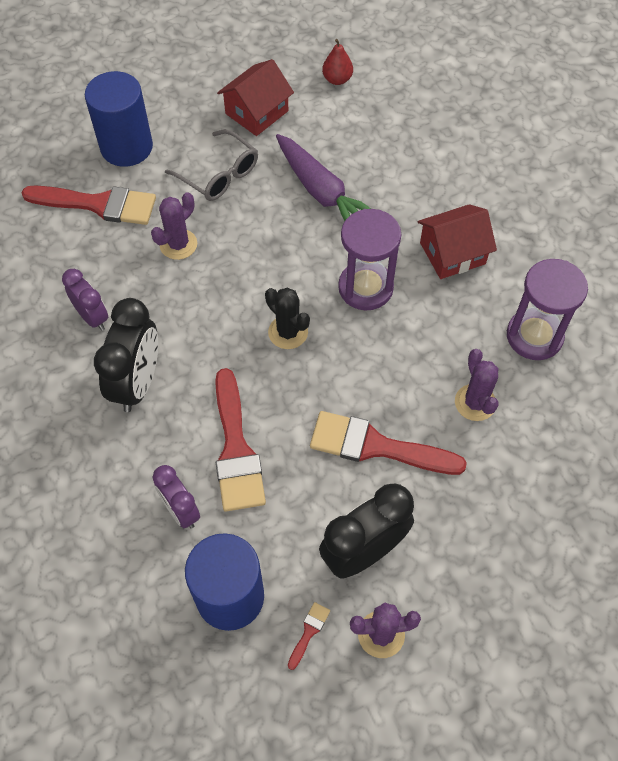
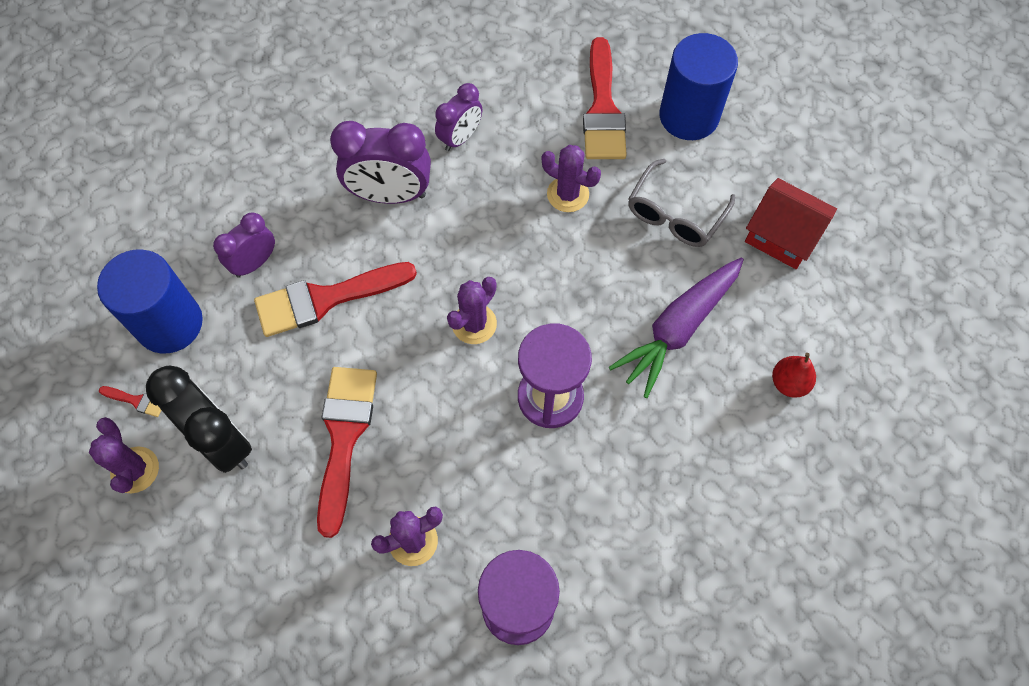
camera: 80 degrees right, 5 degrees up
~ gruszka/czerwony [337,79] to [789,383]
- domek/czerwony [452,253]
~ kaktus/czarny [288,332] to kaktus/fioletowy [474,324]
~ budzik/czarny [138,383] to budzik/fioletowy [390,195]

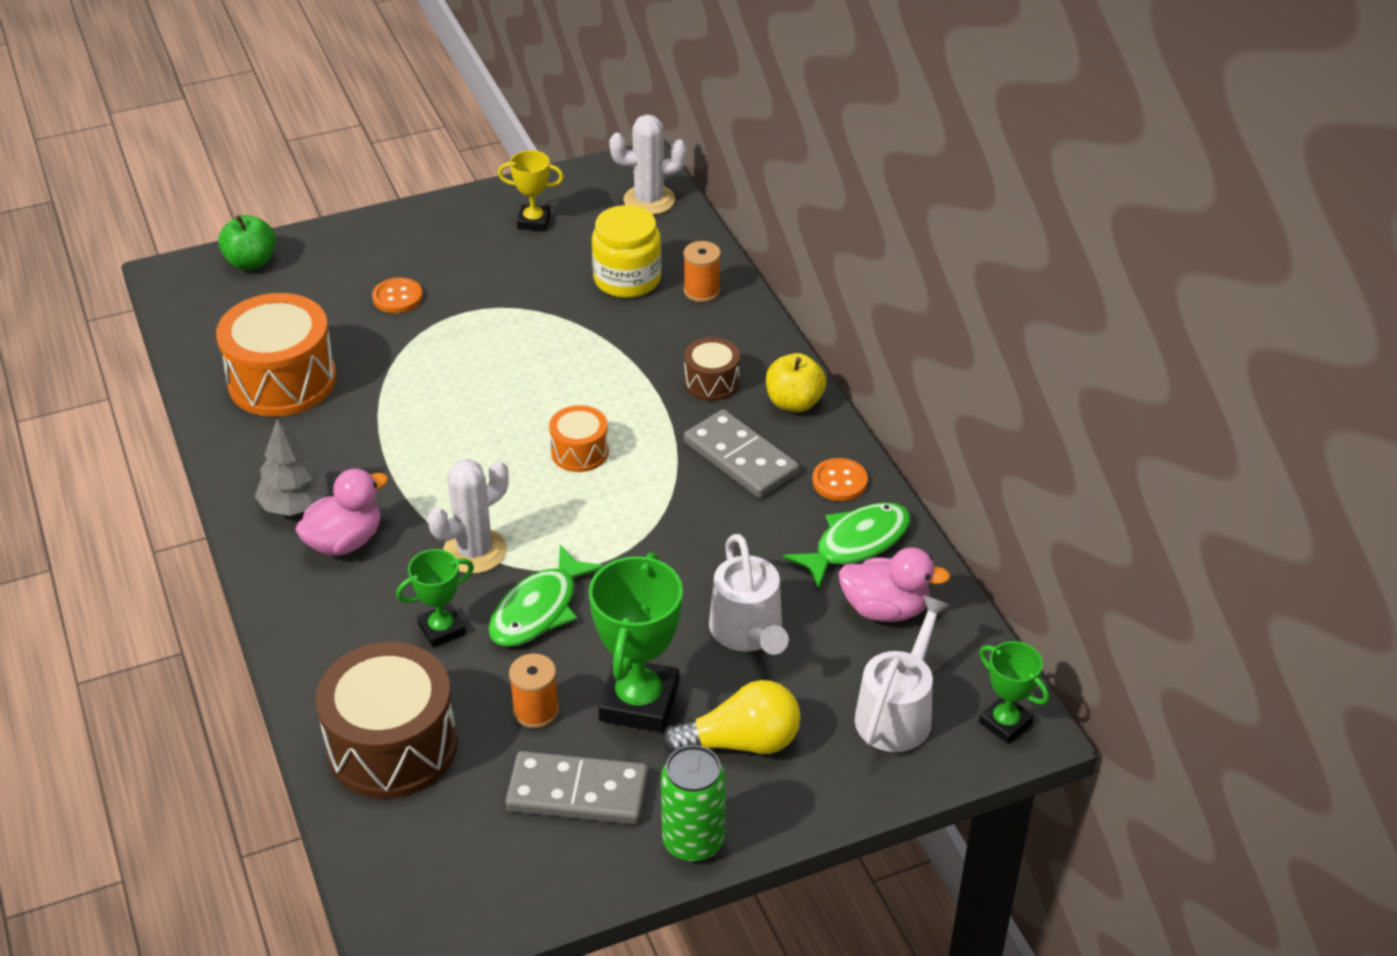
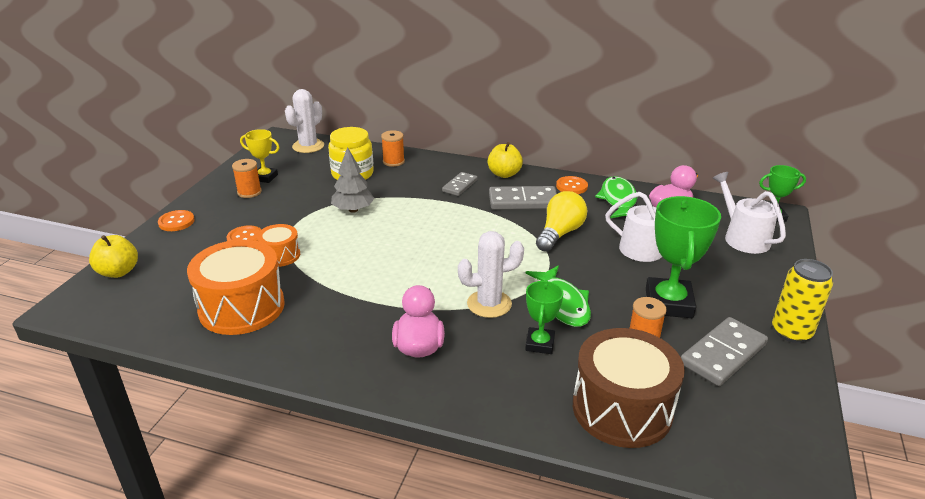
camera: 50 degrees left, 10 degrees down
~ puchar/żółty [534,221] = [265,177] 60 degrees clockwise
~ jabłko/zielony [251,262] to jabłko/żółty [118,272]
~ bęben/brązowy [711,382] to kostka domina/szary [460,186]
~ bęben/pomarańczowy [579,452] to [280,255]
~ drzewko/szary [295,505] to [353,210]
~ kaktus/biały [474,551] = [489,304] 75 degrees clockwise
~ puchar/zielony [639,702] = [668,303] 45 degrees clockwise
~ żarówka/żółty [740,742] to [559,233]
~ puszka/zielony [693,841] to puszka/żółty [791,332]
+ szpulka/pomarańczowy [249,192]
+ guzik/pomarańczowy [176,222]

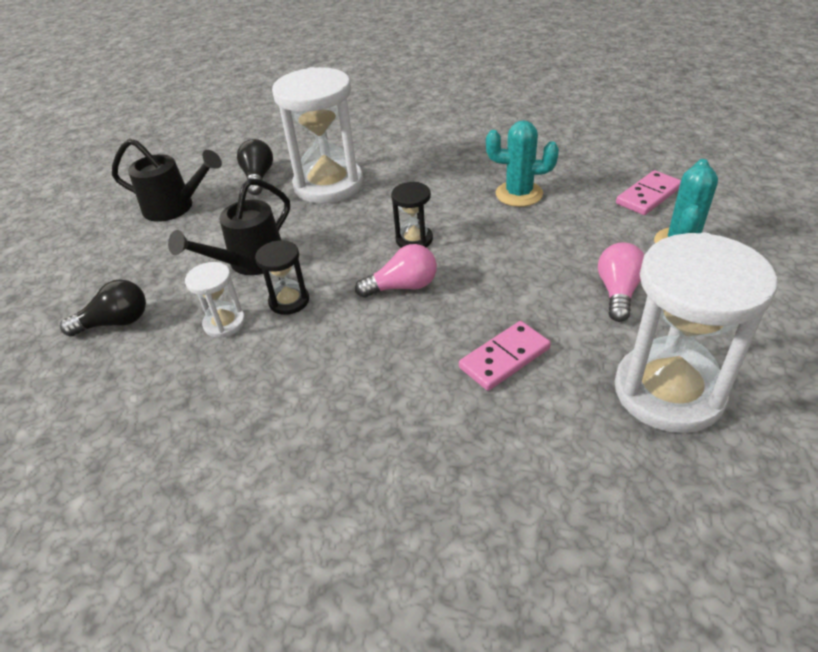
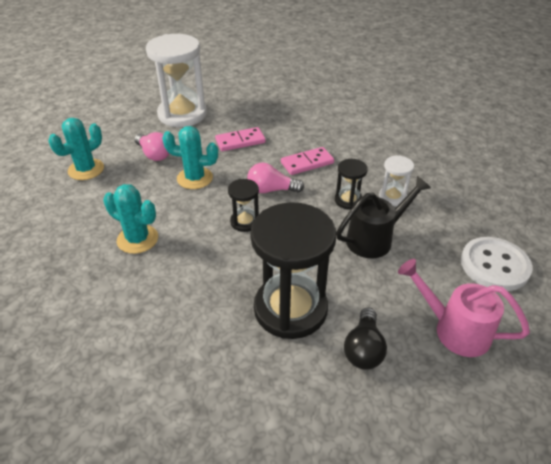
camera: 165 degrees left, 0 degrees up
~ klepsydra/biały [328,185] to klepsydra/czarny [290,309]
~ konewka/czarny [175,207] to konewka/różowy [454,329]
~ kostka domina/różowy [648,195] to [307,163]
~ żarówka/różowy [618,292] = [154,154] 75 degrees counterclockwise
- żarówka/czarny [116,322]
+ kaktus/turkusowy [195,178]
+ guzik/biały [494,265]

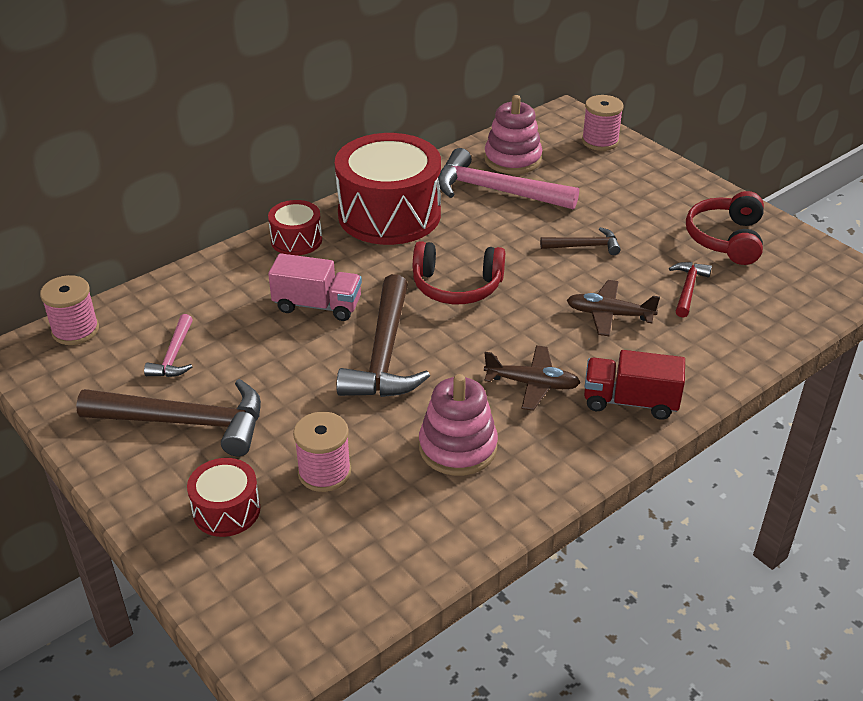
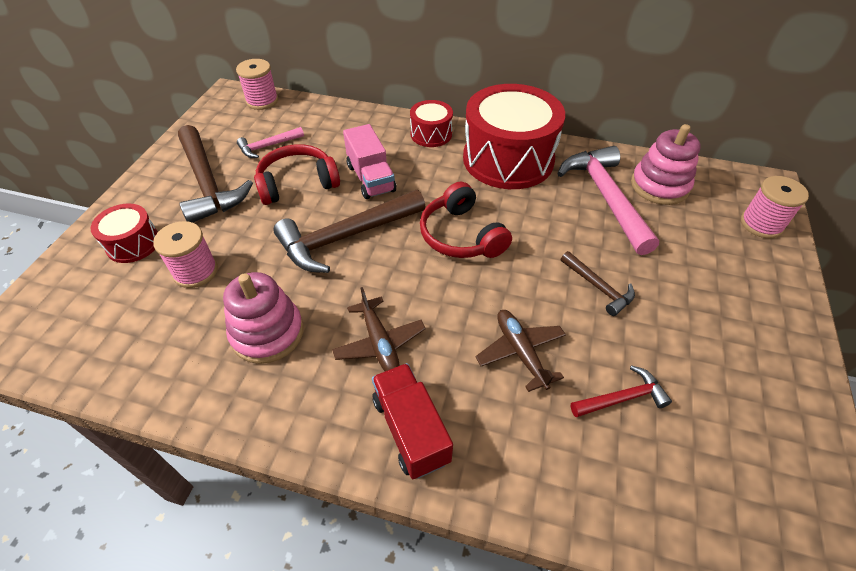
camera: 55 degrees right, 10 degrees up
~ słuchawki/czerwony [725,239] to [297,183]

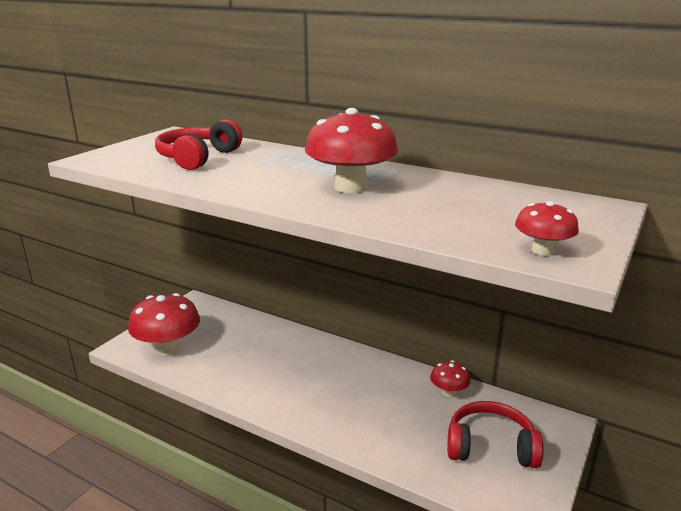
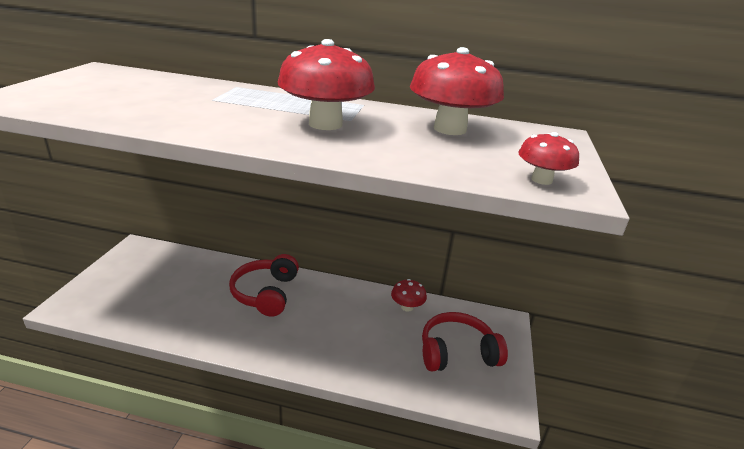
camera: 20 degrees left, 5 degrees up
~ słuchawki/czerwony [198,158] to [266,293]
~ grzyb/czerwony [168,348] to [450,129]

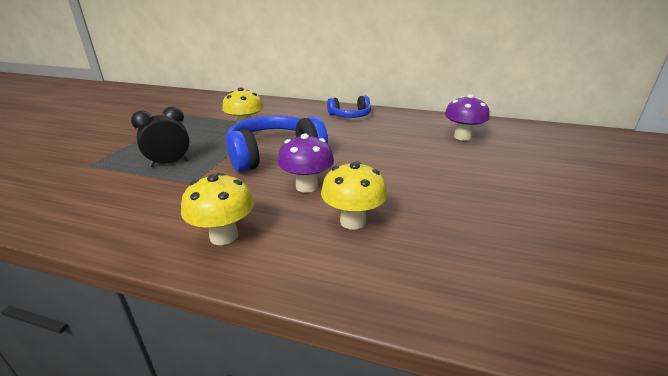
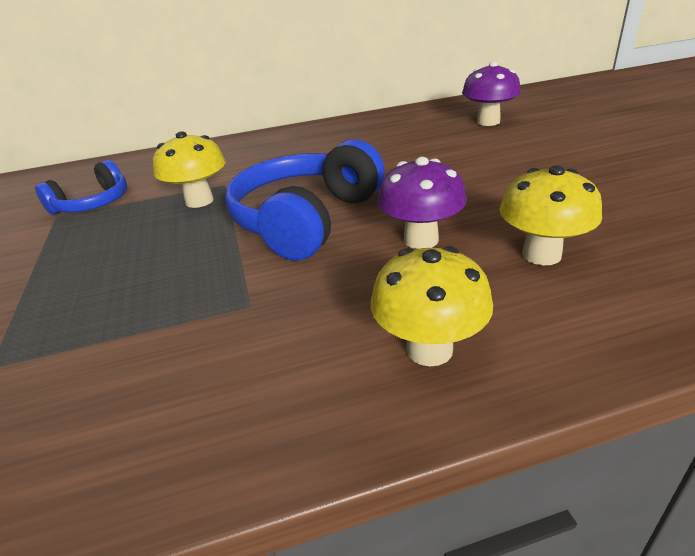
camera: 30 degrees left, 5 degrees up
~ słuchawki/niebieski [350,116] to [93,204]
- budzik/czarny [169,163]

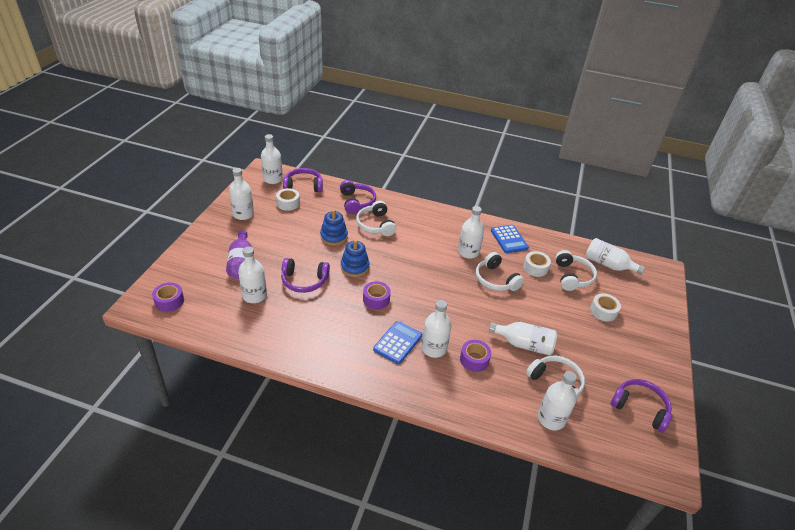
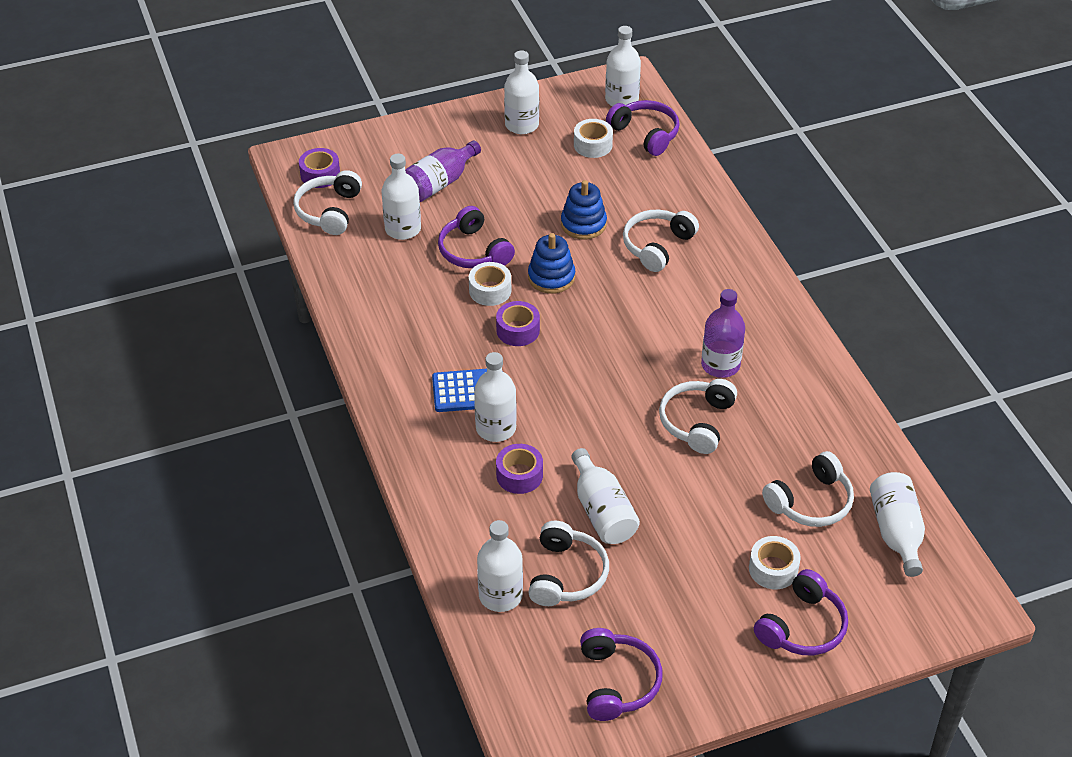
camera: 55 degrees right, 5 degrees up
~ słuchawki/fioletowy [357,202] to [802,627]
~ butelka/biały [468,252] to butelka/fioletowy [720,365]
- kalkulator/niebieski [509,239]
~ taśma klejąca/biały [535,268] to [490,290]
+ słuchawki/biały [329,211]

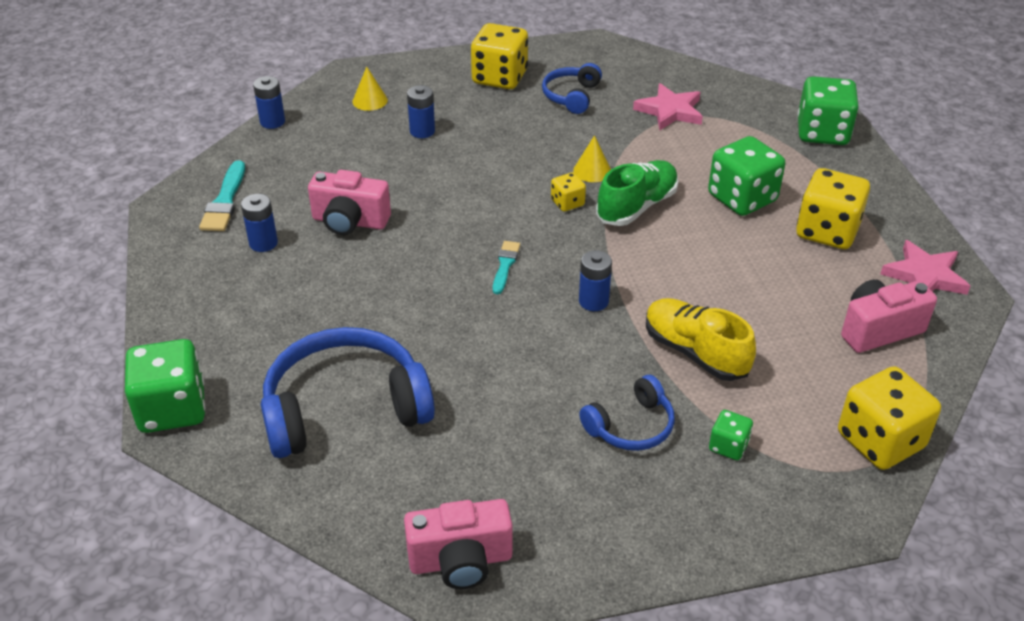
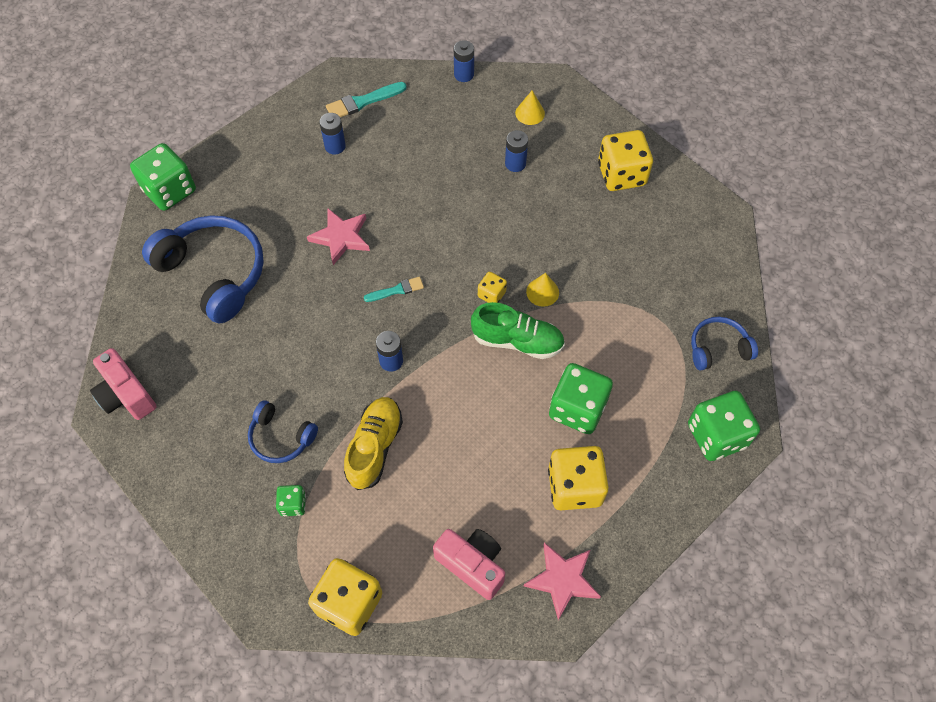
camera: 60 degrees right, 20 degrees up
~ słuchawki/niebieski [572,96] to [718,348]
~ gwiazda/różowy [670,111] to [341,237]
- aparat fotograficzny/różowy [350,222]

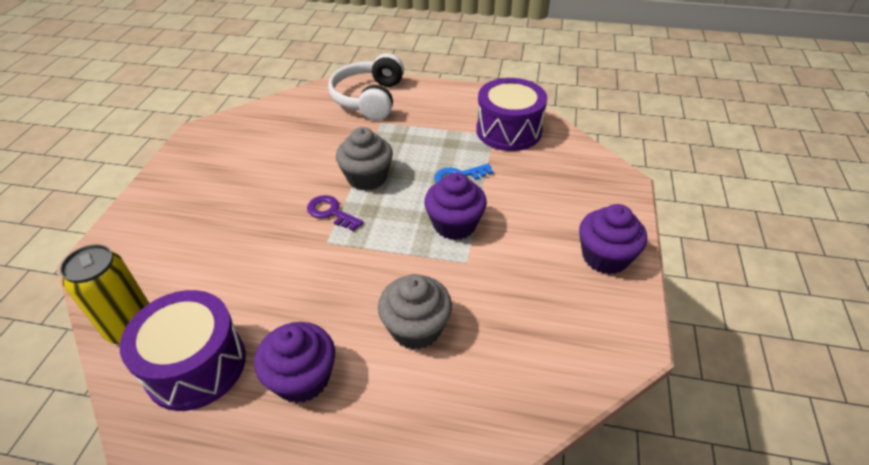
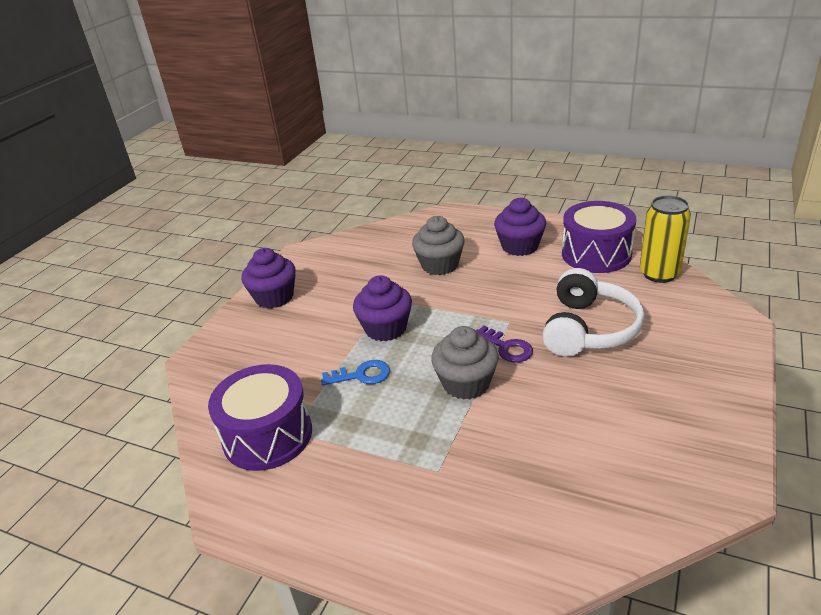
camera: 165 degrees left, 10 degrees down
~ słuchawki/biały [369,99] to [588,329]

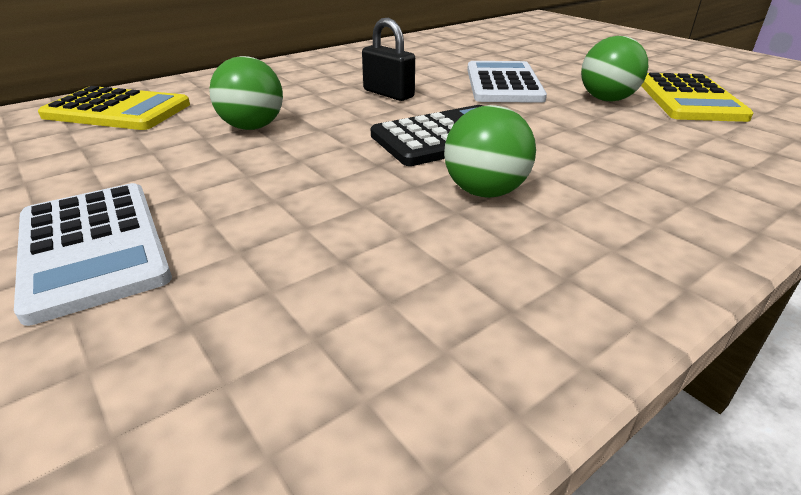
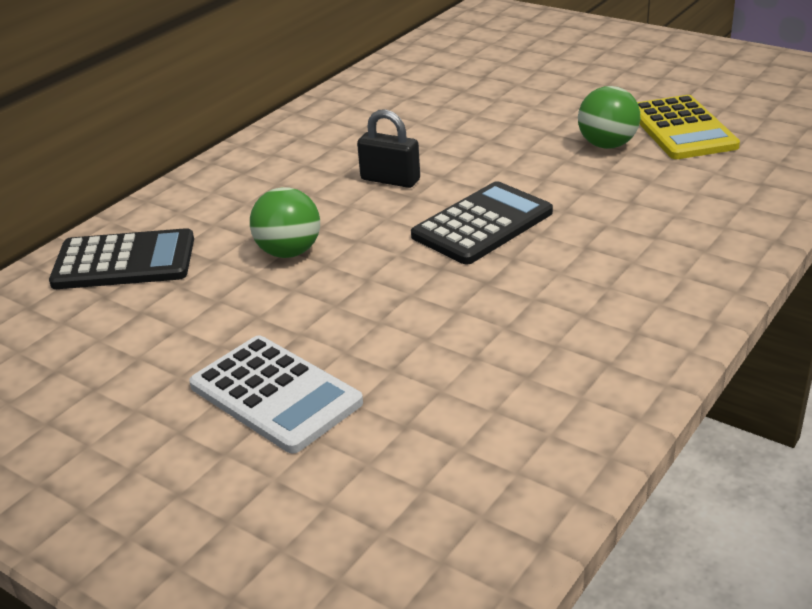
camera: 15 degrees left, 0 degrees up
- kalkulator/biały [503,84]
~ kalkulator/żółty [117,110] to kalkulator/czarny [124,261]
- piłka/zielony [485,192]

